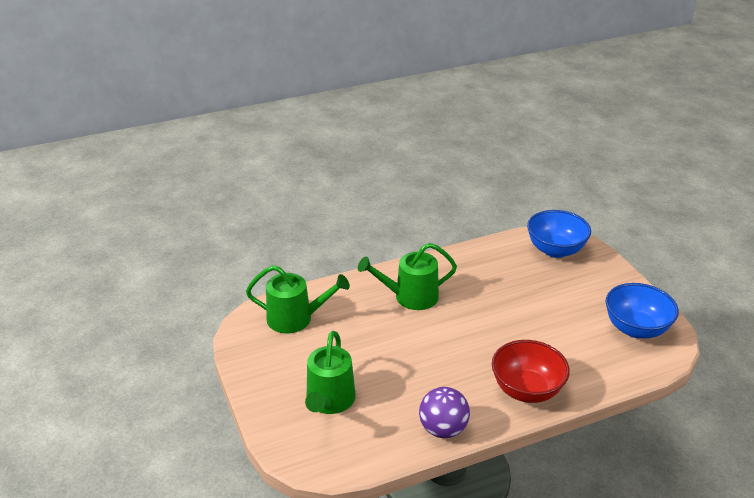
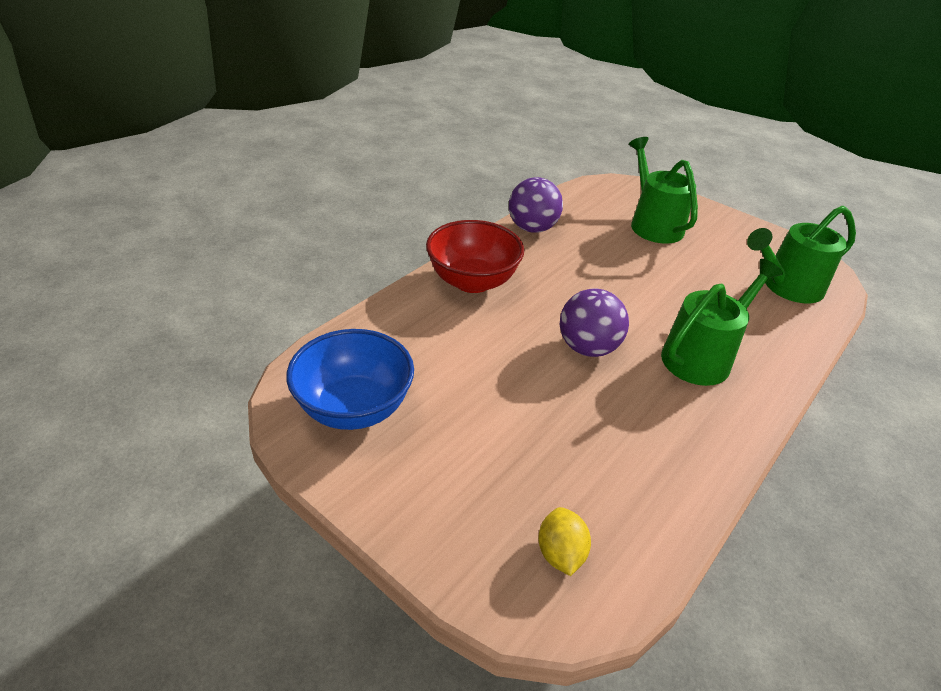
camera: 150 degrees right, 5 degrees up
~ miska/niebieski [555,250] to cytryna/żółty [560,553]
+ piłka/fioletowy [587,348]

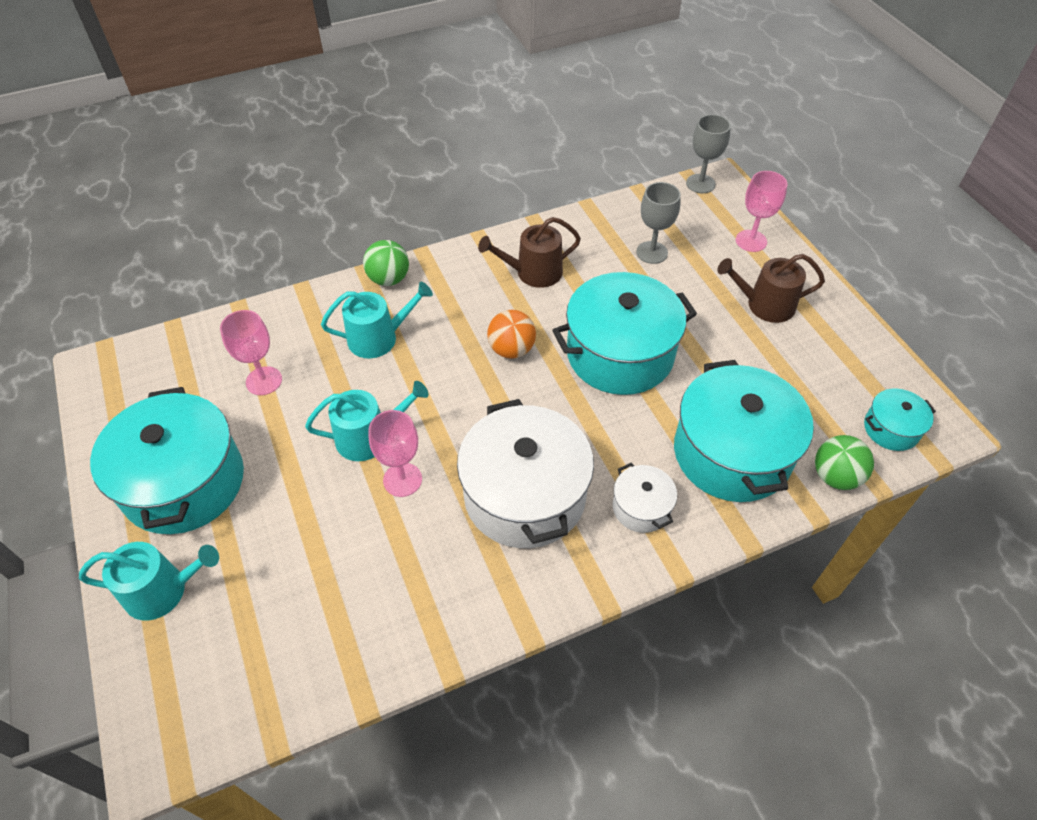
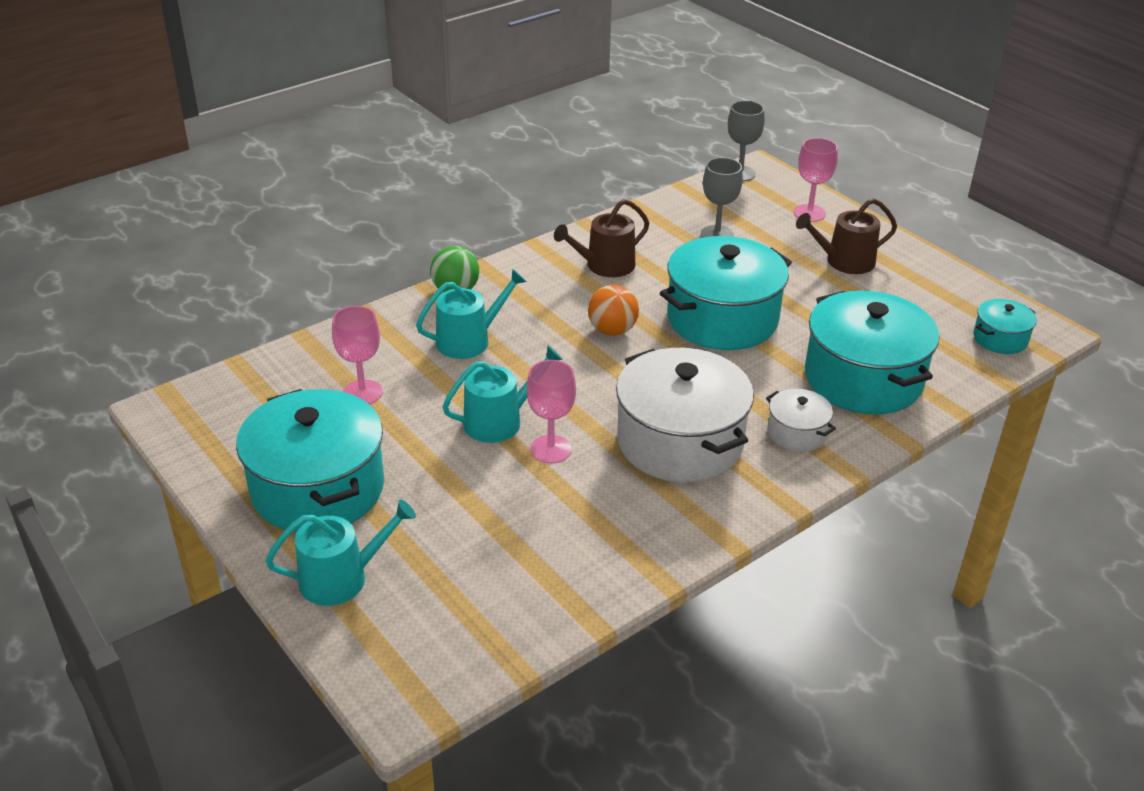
camera: 15 degrees left, 15 degrees down
- piłka/zielony [835,476]

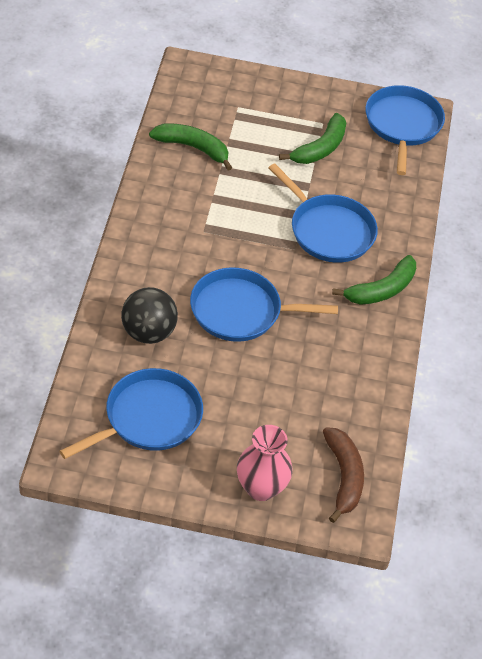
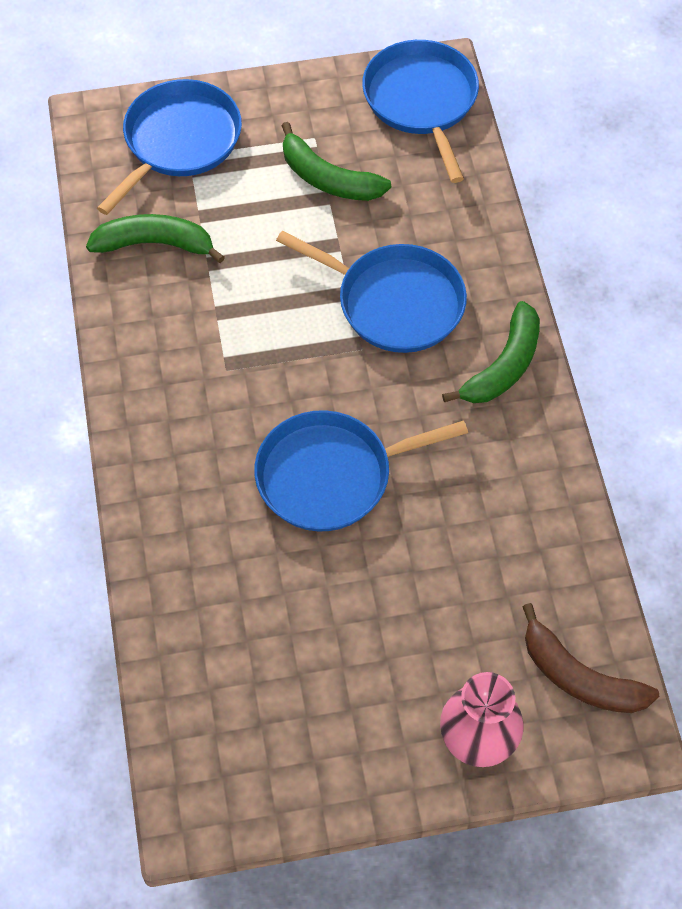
camera: 15 degrees left, 10 degrees up
~ banan/zielony [320,148] = [328,178] 105 degrees clockwise
- piłka/czarny [148,333]
~ patelnia/niebieski [148,418] to [179,142]
~ banan/brązowy [344,477] = [579,677] 150 degrees clockwise

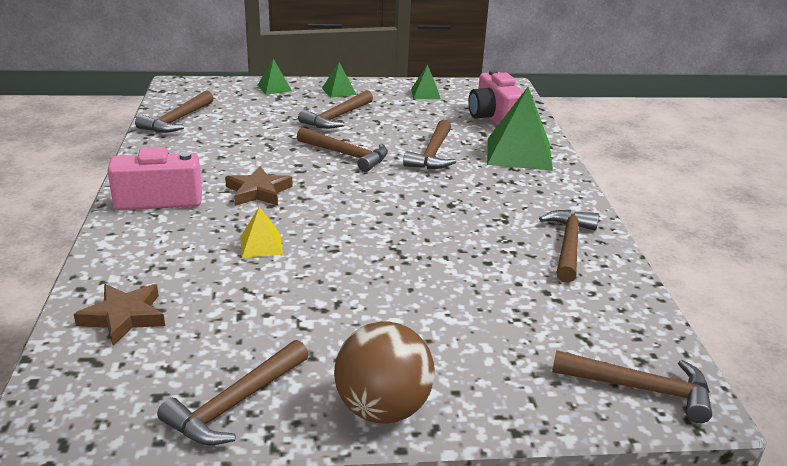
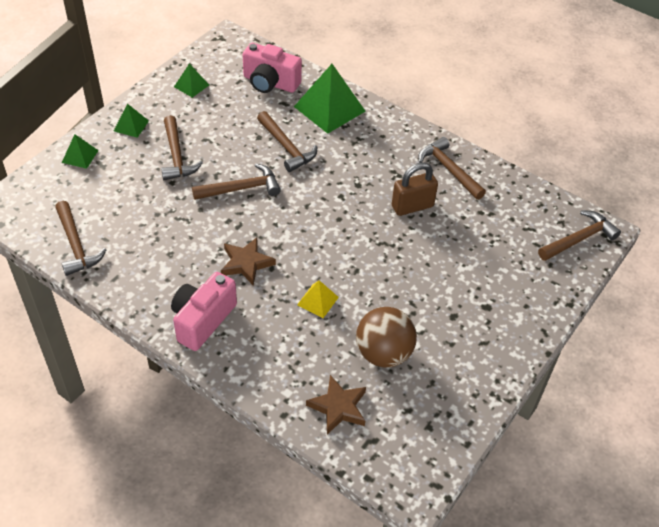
camera: 50 degrees left, 20 degrees up
~ piłka/brązowy [382,409] to [383,353]
- młotek/brązowy [235,404]
+ kłódka/brązowy [412,206]

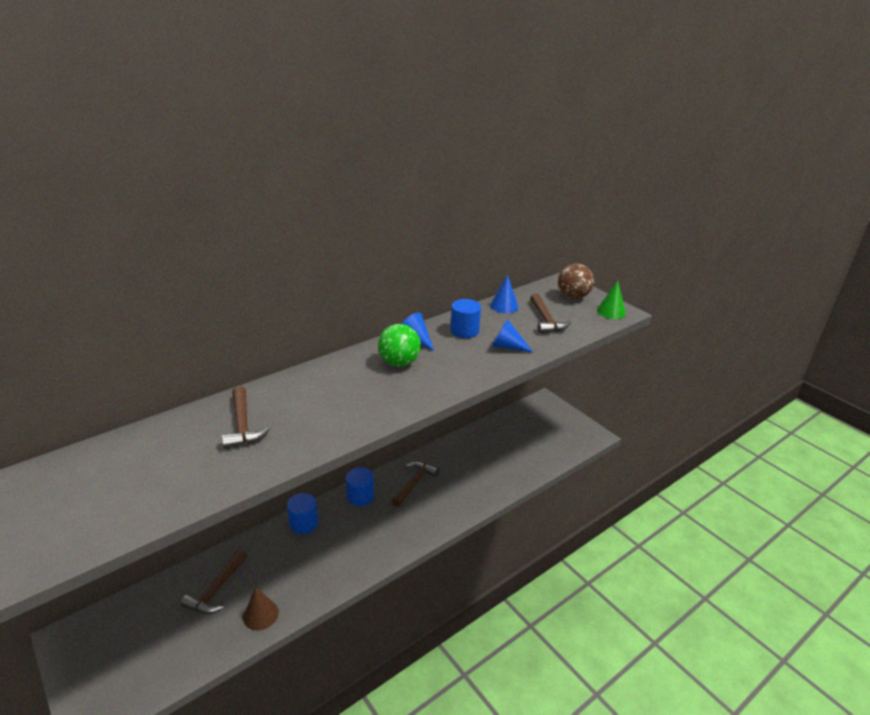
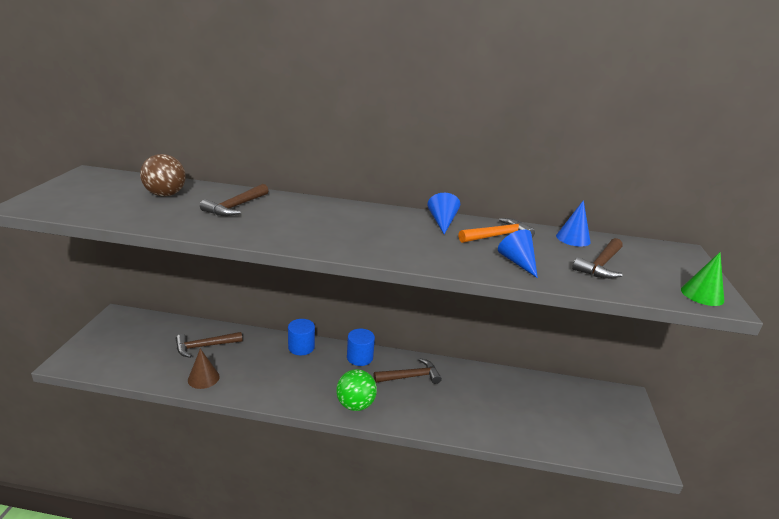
camera: 45 degrees right, 5 degrees down
~ piłka/brązowy [573,297] to [165,195]
~ walec/niebieski [464,331] to młotek/pomarańczowy [497,236]
~ piłka/zielony [399,363] to [355,405]

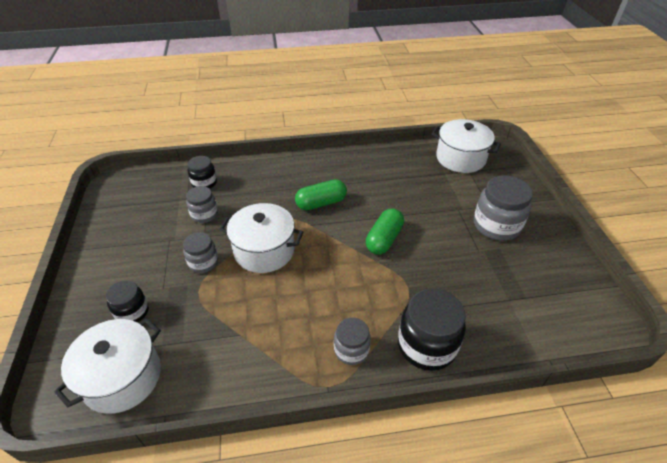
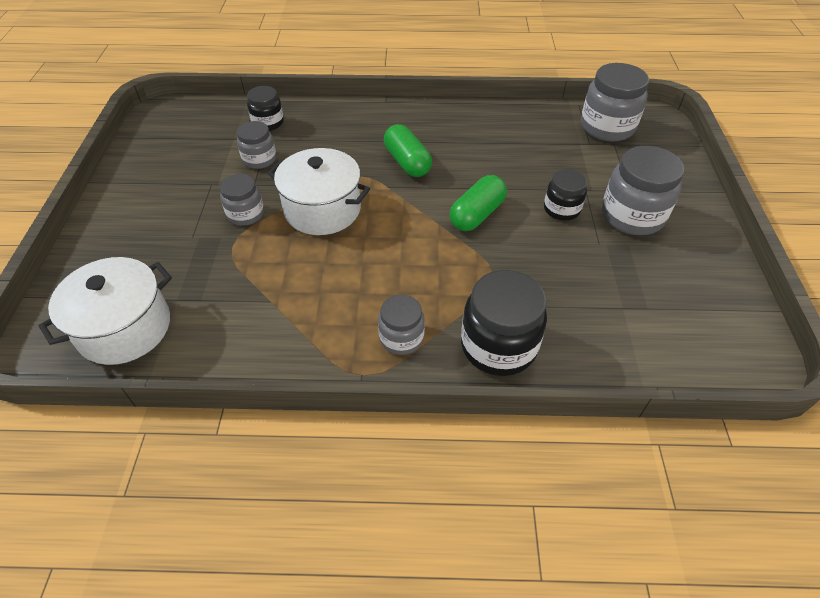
camera: 10 degrees right, 5 degrees up
~ garnek/biały [460,158] to słoik/szary [607,127]
~ kapsułka/zielony [321,203] = [407,162] 75 degrees clockwise
~ słoik/czarny [132,312] to [561,209]

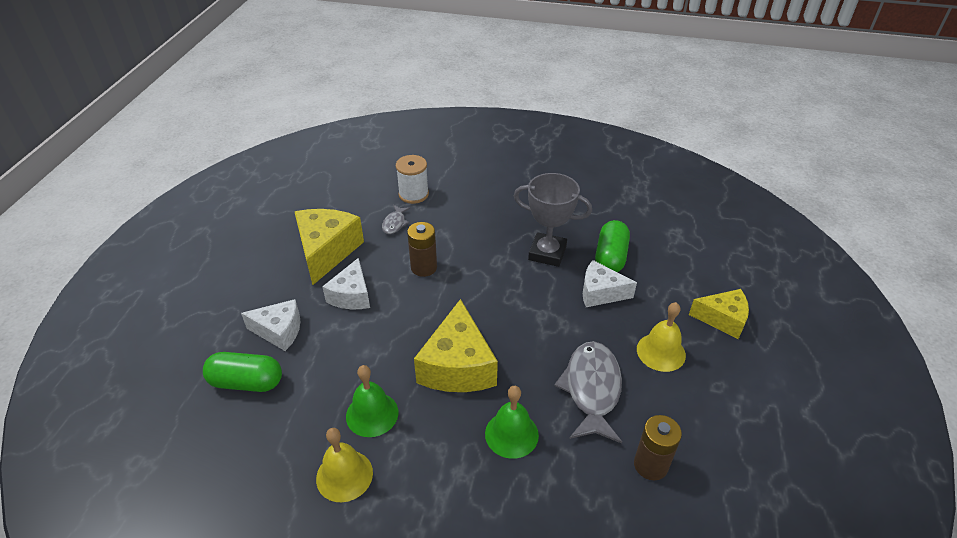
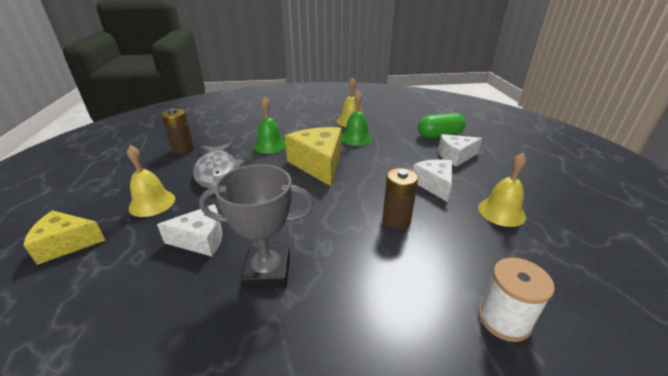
camera: 160 degrees right, 10 degrees down
- ryba/szary [395,223]
~ ser/żółty [326,251] to dzwonek/żółty [501,212]
- kapsułka/zielony [610,257]

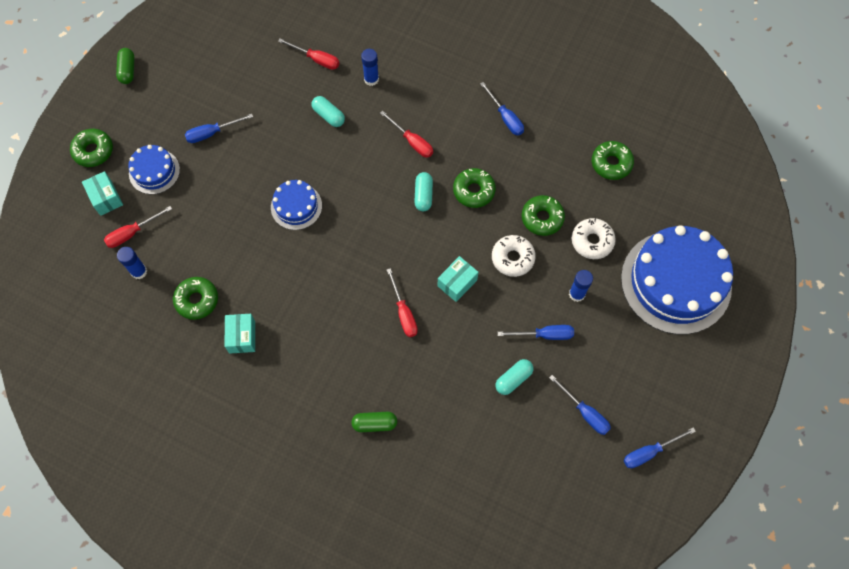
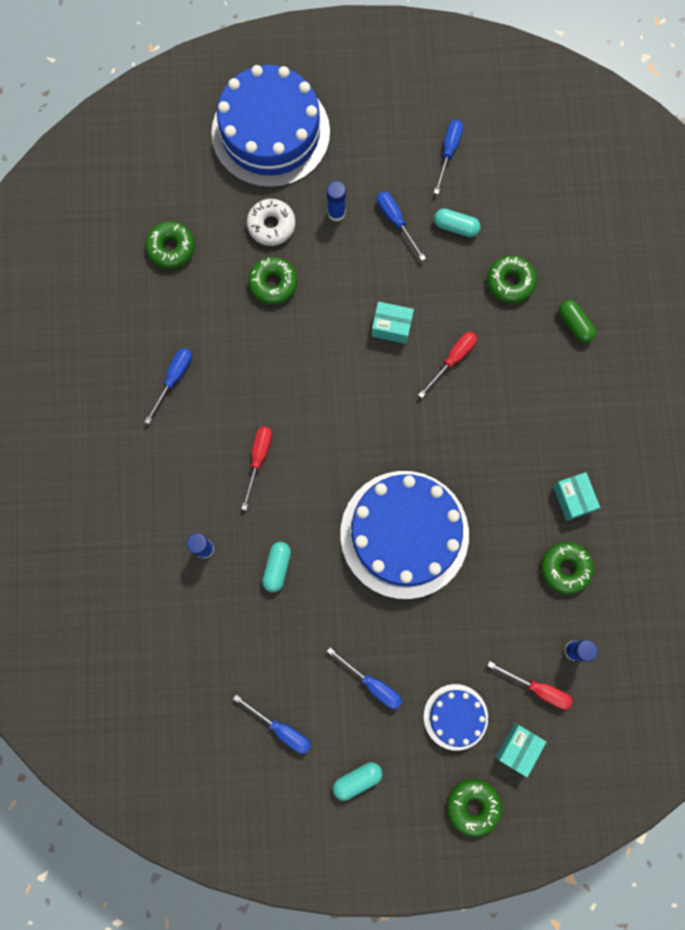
camera: 120 degrees left, 10 degrees up
- śrubokręt/czerwony [316,59]
- kapsułka/zielony [127,70]
~ donut/zielony [474,191] to [510,282]
~ kapsułka/turkusowy [423,195] to [357,779]
~ tort/niebieski [296,206] = [404,534] x2.07
- donut/biały [512,258]
~ pudełko/turkusowy [242,337] = [573,498] 75 degrees counterclockwise
~ śrubokręt/niebieski [649,452] to [281,729]

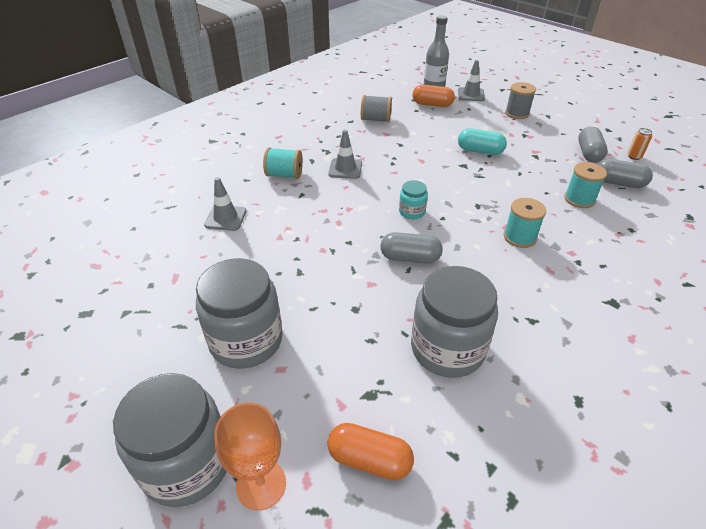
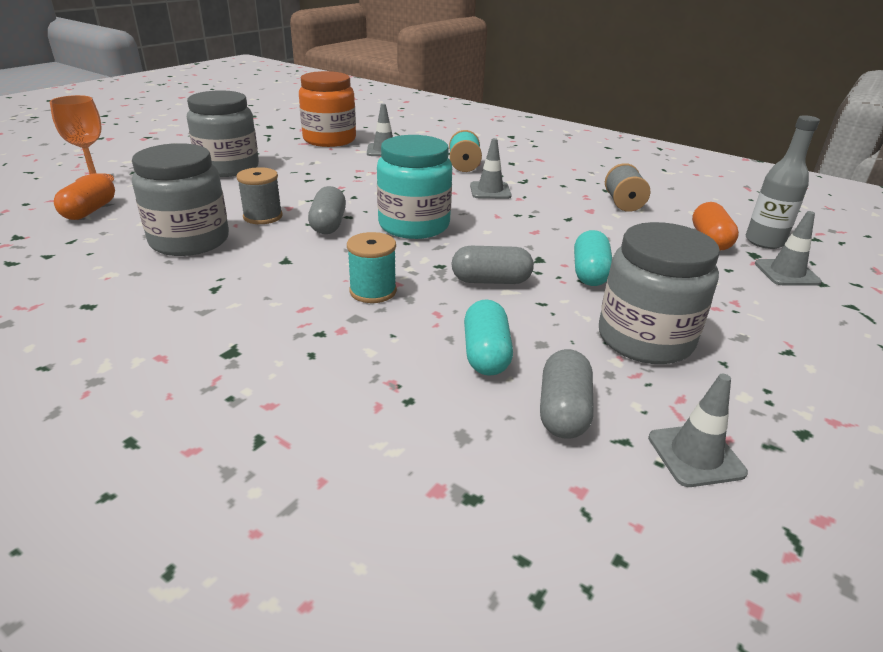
camera: 80 degrees right, 10 degrees down
~ szpulka/szary [517,113] to [263,216]
~ kapsułka/szary [589,153] to [491,281]
~ puszka/pomarańczowy [634,156] to pachołek/szary [695,455]
~ szpulka/turkusowy [579,199] to kapsułka/turkusowy [486,354]
~ słoik/turkusowy [412,212] = [414,225] x2.13
~ słoik/szary [187,463] to [645,339]
+ słoik/pomarańczowy [329,140]

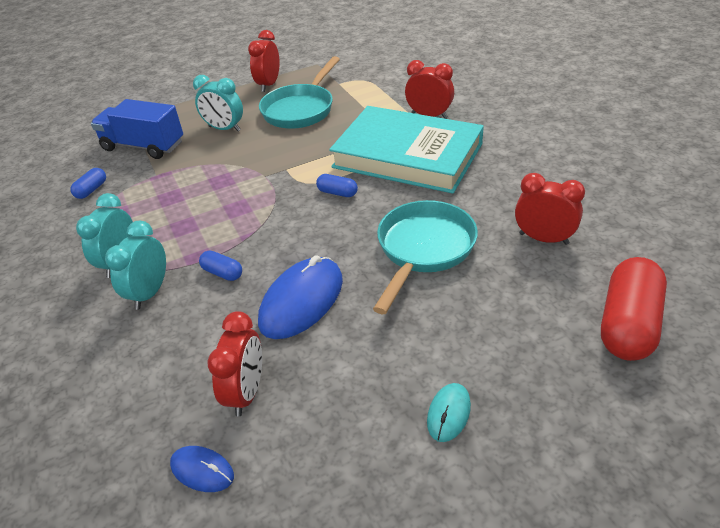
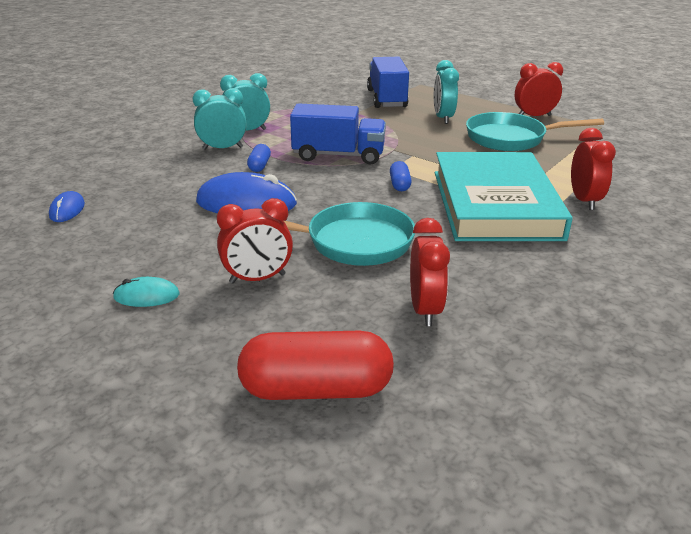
camera: 60 degrees right, 10 degrees down
- kapsułka/niebieski [91,190]
~ budzik/czerwony [247,392] to [257,279]
+ ciężarówka/niebieski [338,155]

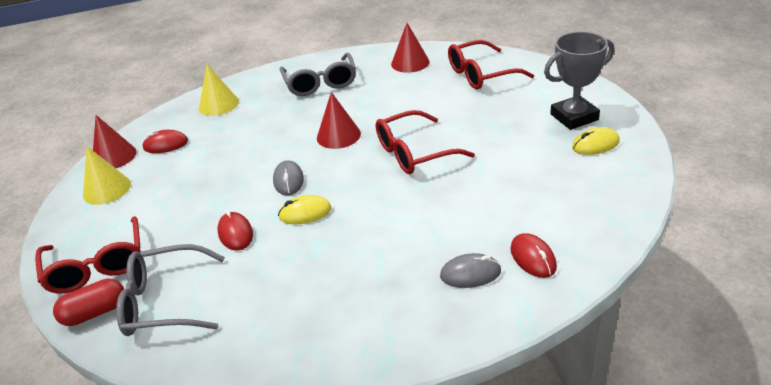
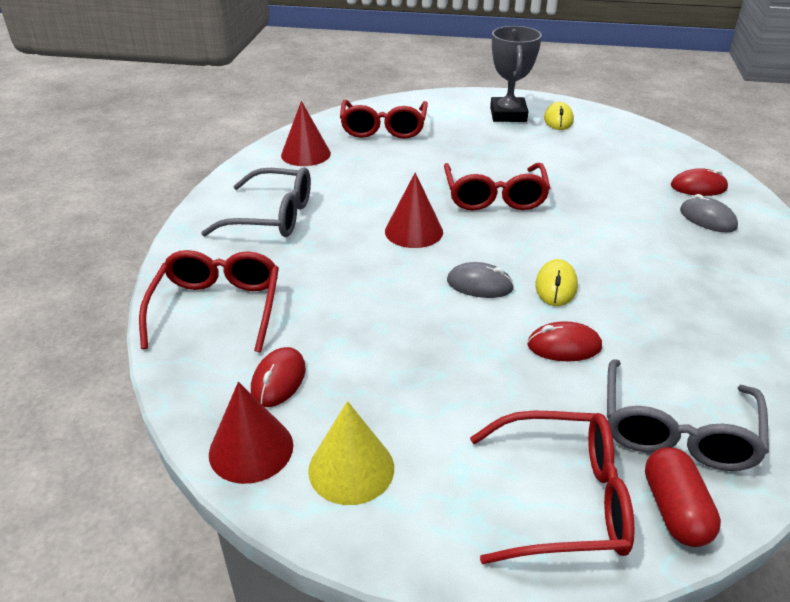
camera: 70 degrees left, 0 degrees up
~ stożek/żółty [218,104] to okulary/czerwony [217,308]
~ myszka/szary [470,274] = [707,219] 60 degrees counterclockwise

